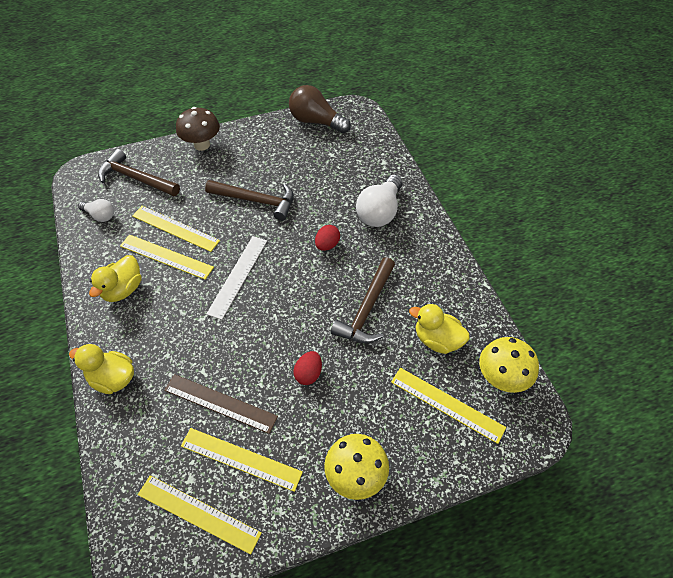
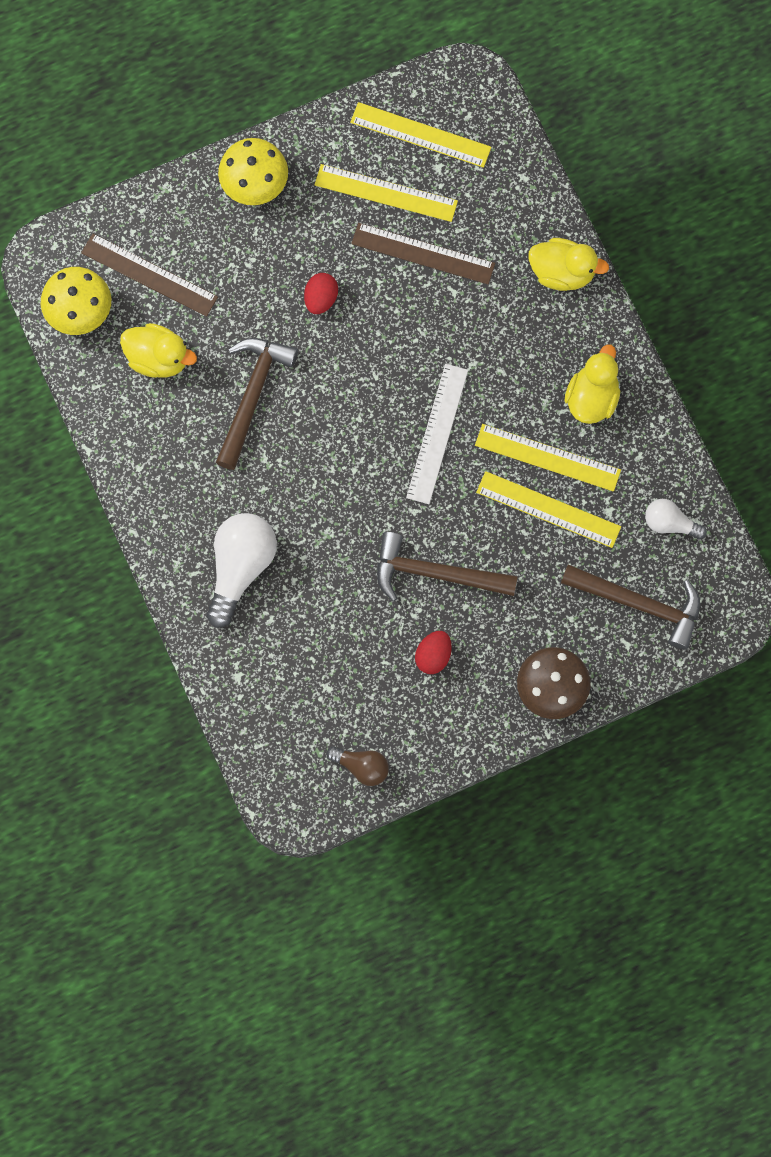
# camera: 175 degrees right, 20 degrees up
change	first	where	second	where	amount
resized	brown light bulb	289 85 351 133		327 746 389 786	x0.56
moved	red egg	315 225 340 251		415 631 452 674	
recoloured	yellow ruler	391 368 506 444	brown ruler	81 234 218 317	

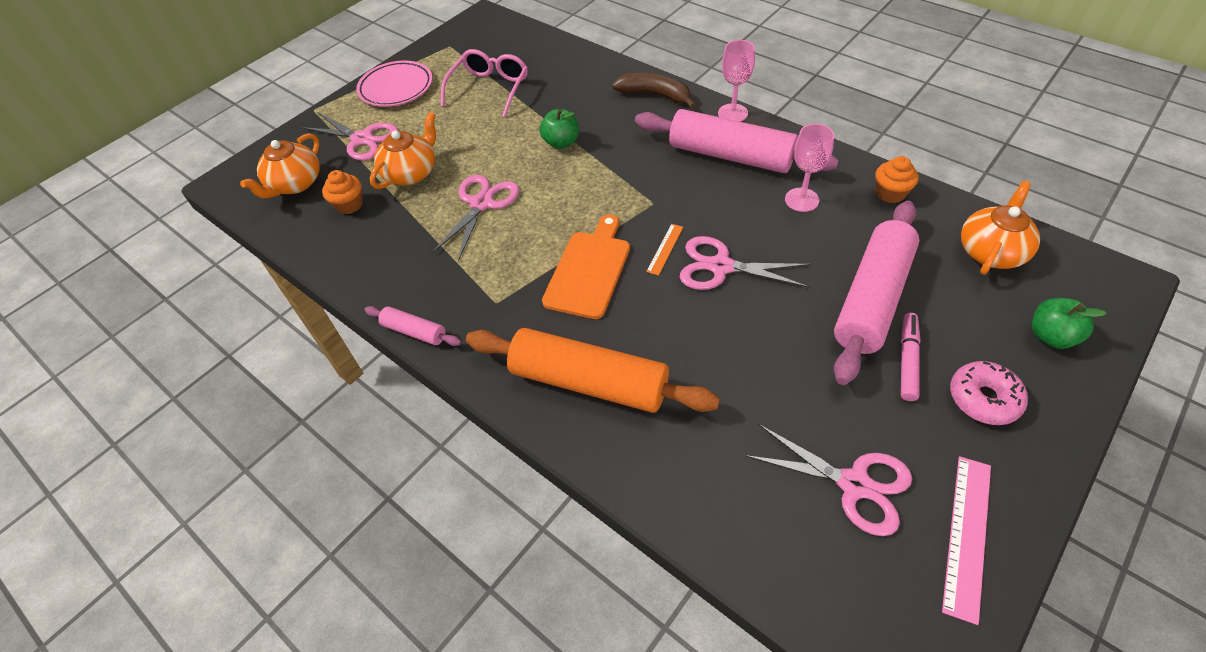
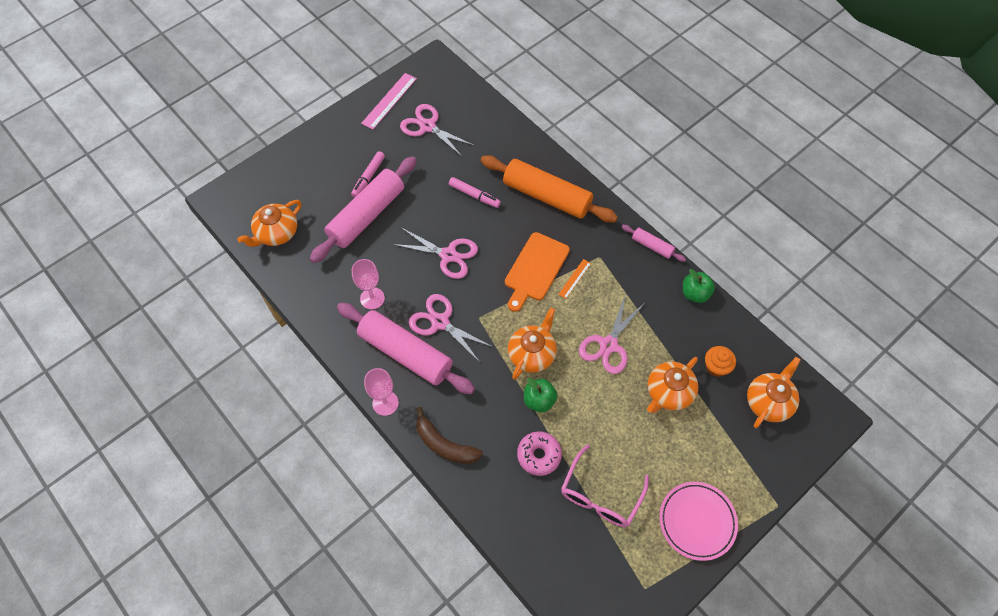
# camera: 175 degrees left, 10 degrees up
change	first	where	second	where	amount
moved	pink scissors	301 112 398 161		409 294 493 362	
removed	orange cupcake	875 156 918 203			
moved	orange ruler	646 224 683 276		558 259 591 299	
moved	green apple	1032 298 1107 349		683 269 715 303	
moved	pink donut	950 361 1028 425		517 431 562 476	
added			pink marker	449 177 501 208	
added			orange teapot	508 308 557 380	

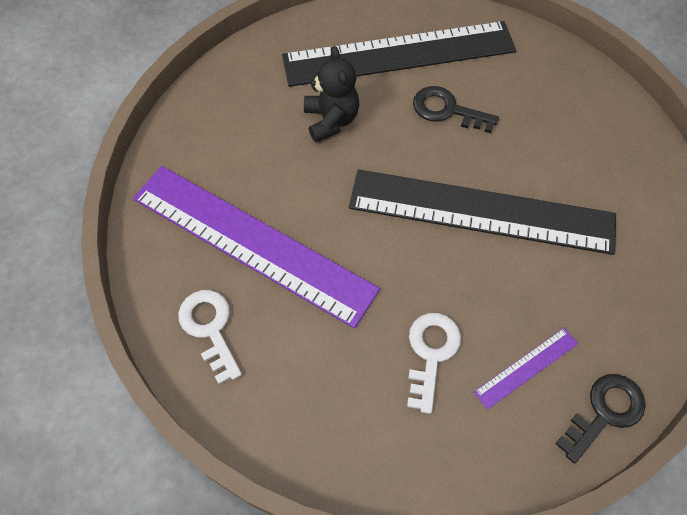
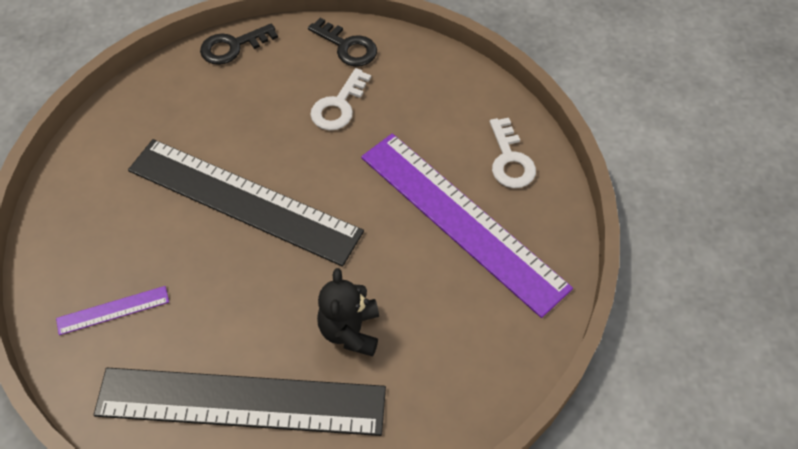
# camera: 165 degrees left, 5 degrees down
change	first	where	second	where	amount
moved	black key	413 86 499 133		308 18 377 67	
moved	purple ruler	474 328 578 410		56 286 169 335	

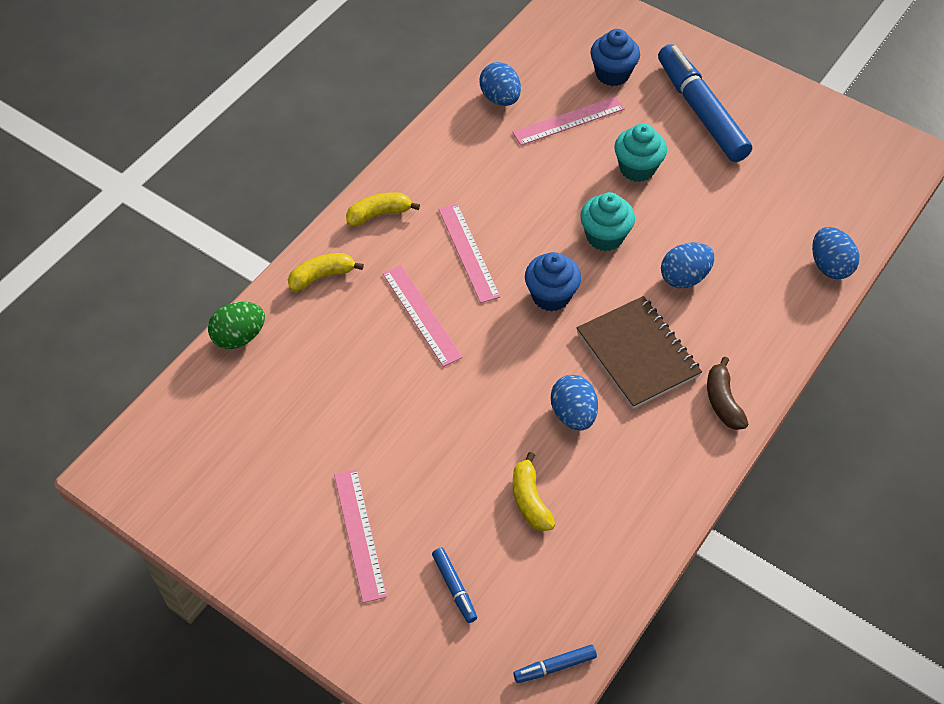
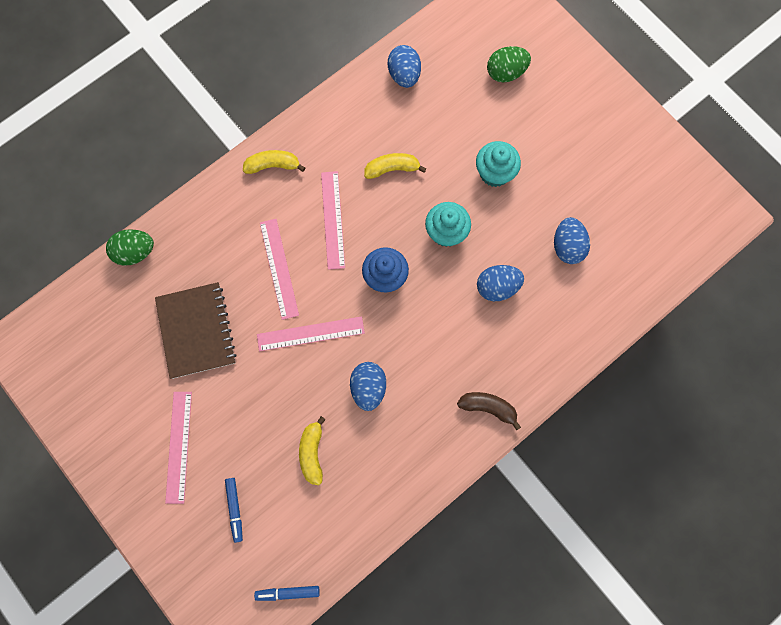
# camera: 15 degrees right, 20 degrees up
change	first	where	second	where	amount
replaced	blue cupcake	590 29 640 86	green egg	487 46 531 82	
removed	blue marker	658 44 752 162			
moved	pink ruler	512 96 625 146		257 316 365 351	
moved	blue egg	812 227 859 279		554 217 590 264	
moved	yellow banana	288 253 364 291		364 153 427 179	
moved	brown notebook	577 296 702 409		155 282 237 379	
turned	brown banana	707 357 748 430		457 392 521 431	105 degrees clockwise

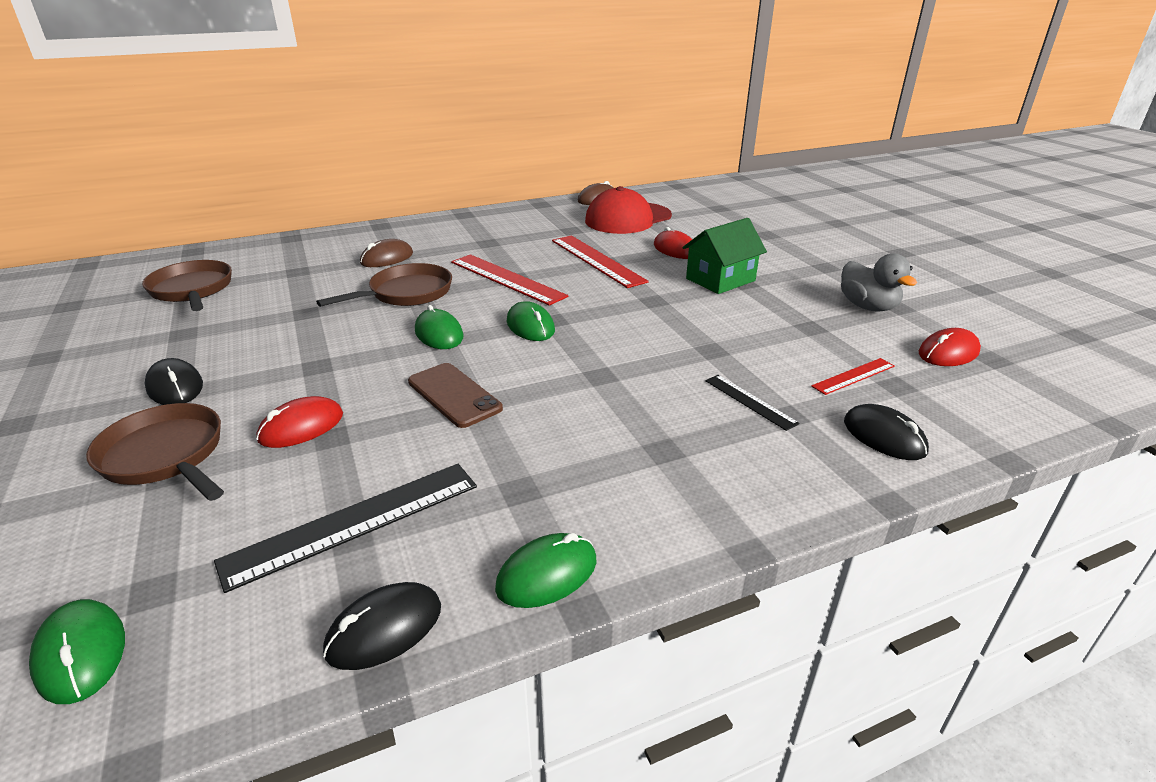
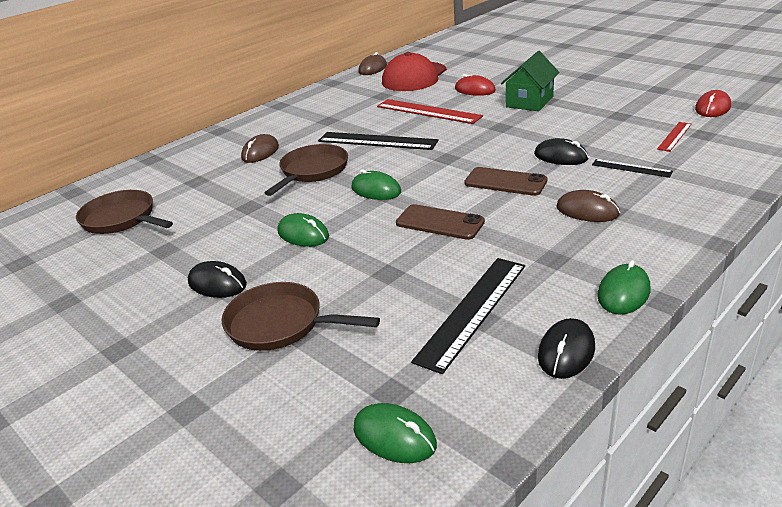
# camera: 20 degrees left, 0 degrees up
change	first	where	second	where	amount
removed	grey duck	841 253 917 312			
recoloured	red ruler	451 254 569 306	black ruler	318 132 439 150	
moved	green mouse	507 301 555 341		278 213 329 247	
removed	red mouse	256 396 343 448			
moved	black mouse	844 404 929 460		534 138 589 165	
added			brown phone	464 167 547 196	
added			brown mouse	556 190 620 222	

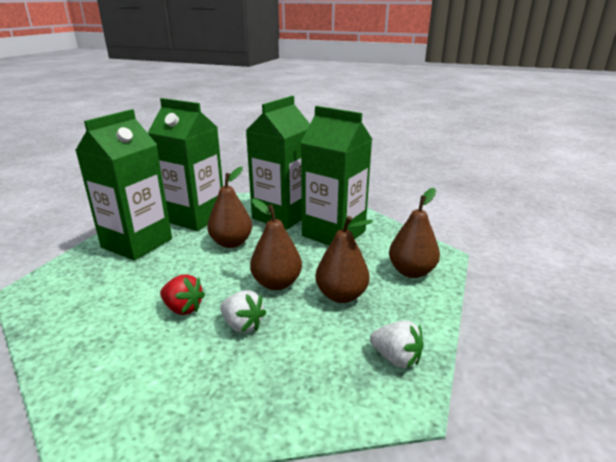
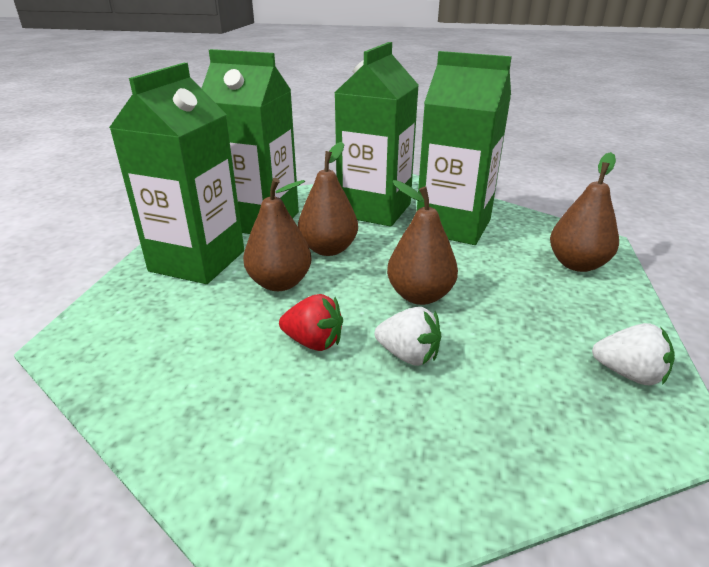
# camera: 10 degrees left, 5 degrees up
change	first	where	second	where	amount
moved	brown pear	315 216 373 303		243 178 311 291	

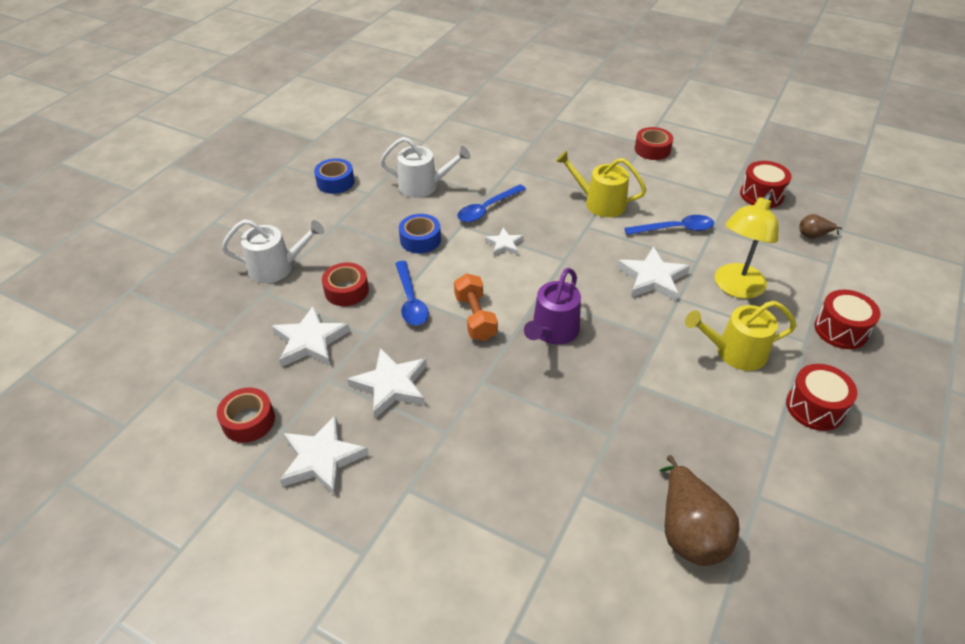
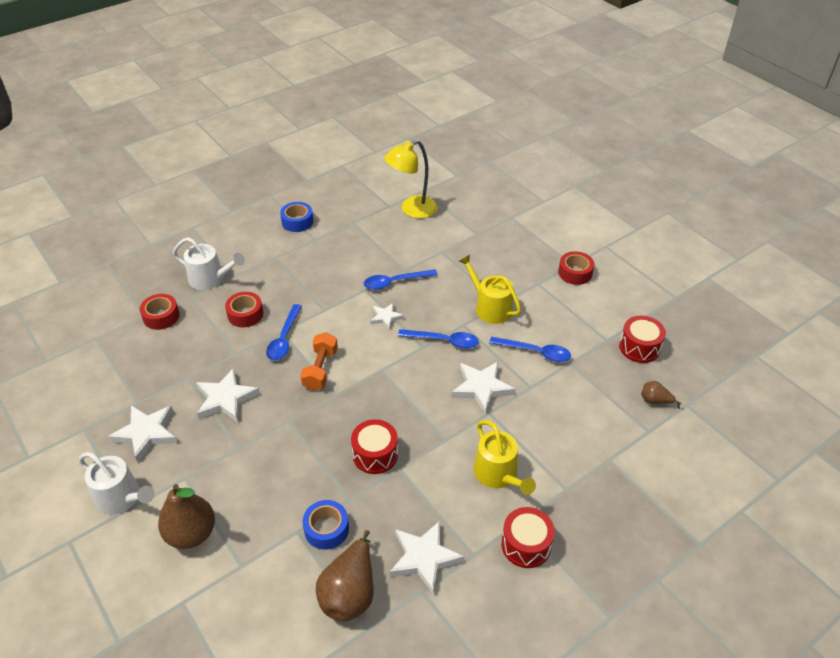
# camera: 25 degrees right, 0 degrees up
change	first	where	second	where	amount
moved	white watering can	380 137 471 198		79 452 155 515	
moved	yellow lamp	715 192 778 299		384 140 438 218	
moved	blue tape	399 214 441 253		302 500 349 550	
removed	purple watering can	524 268 581 344			
moved	red drum	815 290 880 349		351 419 398 474	
turned	yellow watering can	685 301 797 371		474 420 536 495	135 degrees counterclockwise
moved	white star	272 305 350 367		390 521 464 594	
moved	red tape	217 388 275 443		140 294 180 330	
added			blue spoon	398 329 479 349	
added			brown pear	158 484 215 549	

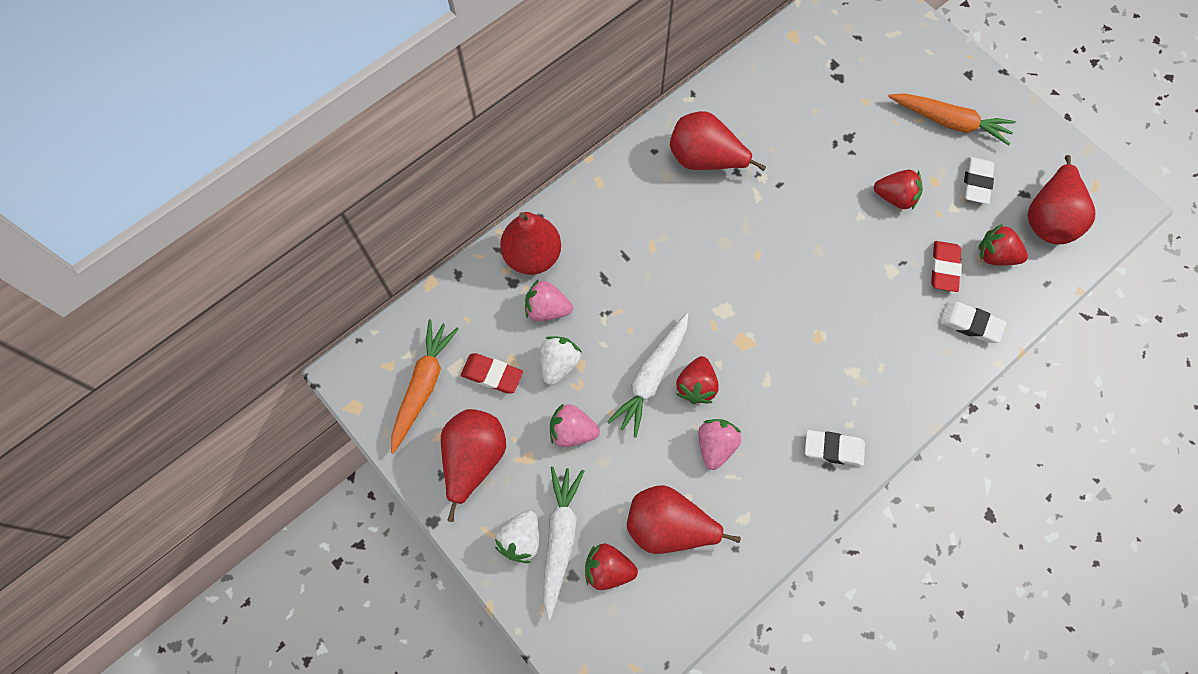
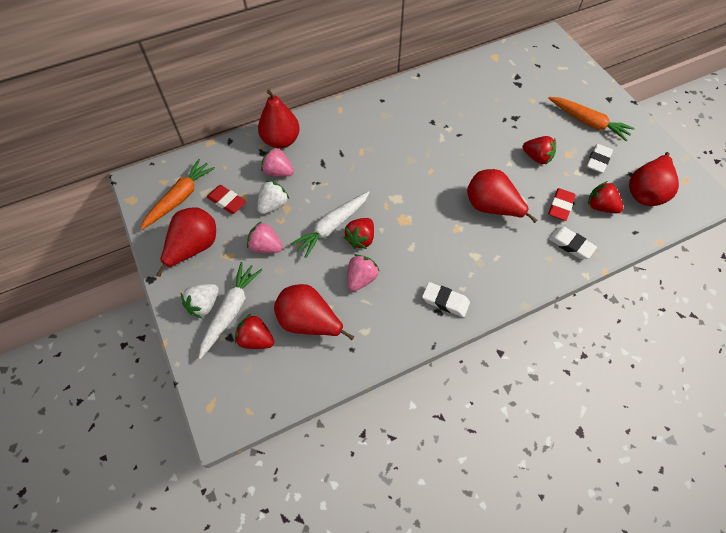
# camera: 15 degrees right, 10 degrees down
change	first	where	second	where	amount
moved	red pear	670 111 766 171		467 169 537 223	

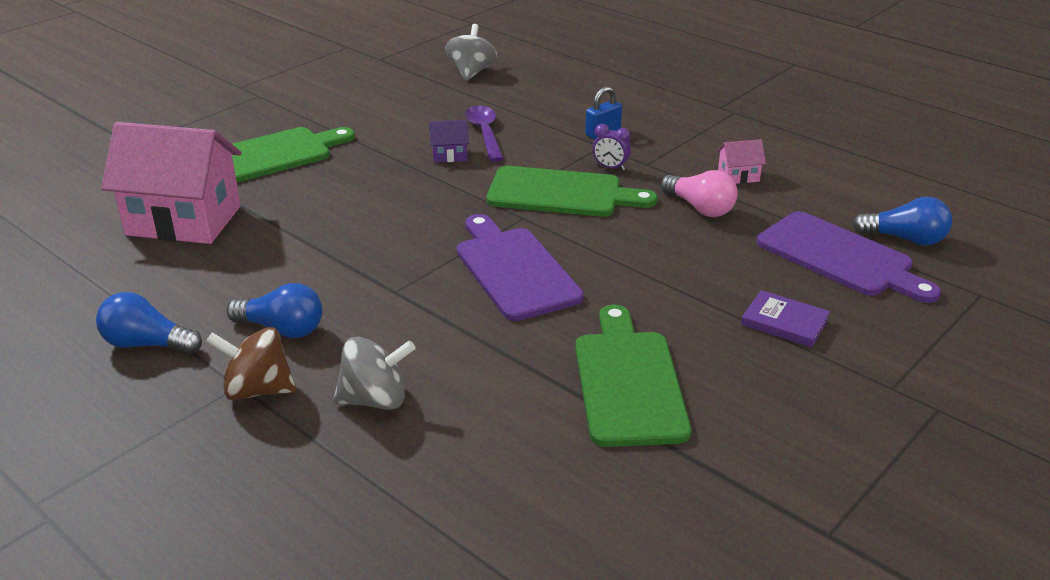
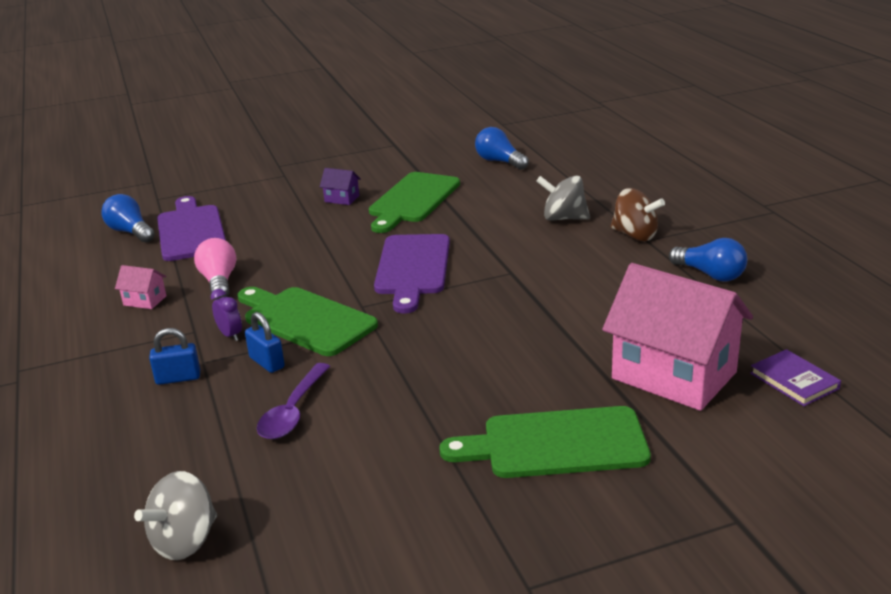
# camera: 150 degrees left, 5 degrees down
change	first	where	second	where	amount
moved	purple house	429 120 469 163		320 168 361 205	
moved	blue light bulb	227 283 322 338		475 127 529 170	
moved	purple book	741 290 830 347		750 349 841 406	
added			blue padlock	245 312 285 373	

